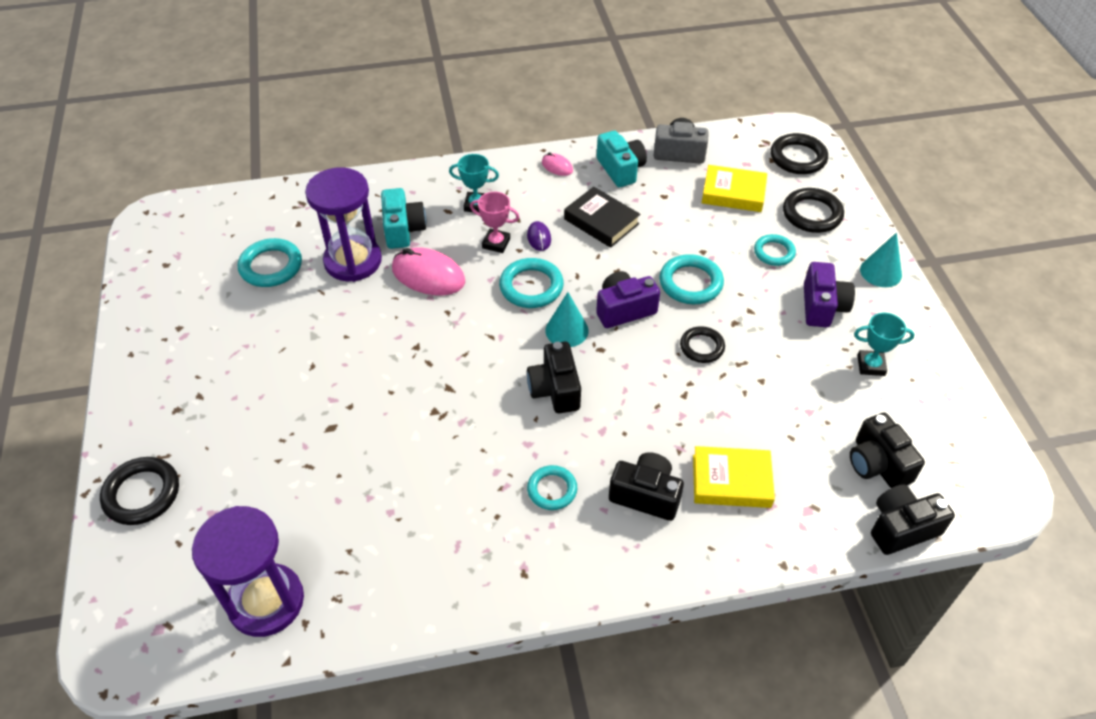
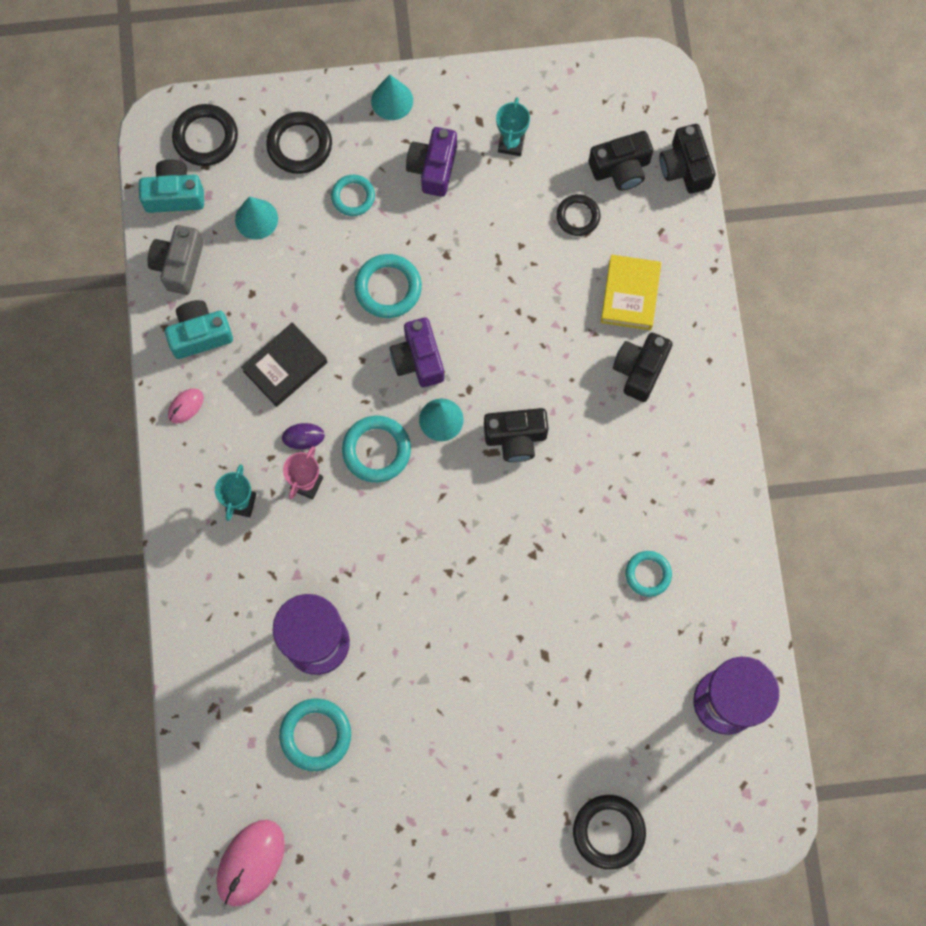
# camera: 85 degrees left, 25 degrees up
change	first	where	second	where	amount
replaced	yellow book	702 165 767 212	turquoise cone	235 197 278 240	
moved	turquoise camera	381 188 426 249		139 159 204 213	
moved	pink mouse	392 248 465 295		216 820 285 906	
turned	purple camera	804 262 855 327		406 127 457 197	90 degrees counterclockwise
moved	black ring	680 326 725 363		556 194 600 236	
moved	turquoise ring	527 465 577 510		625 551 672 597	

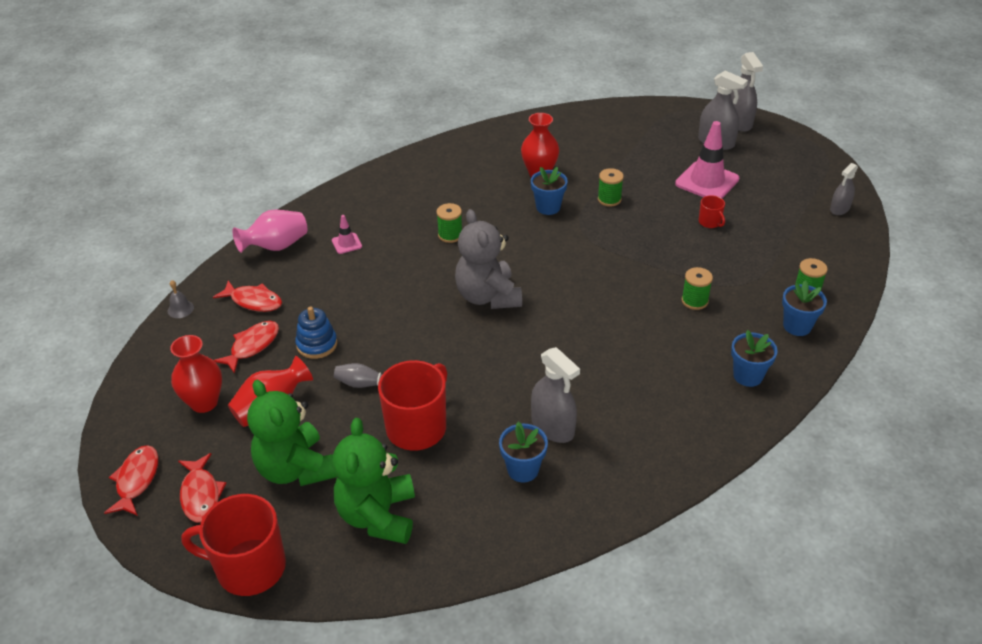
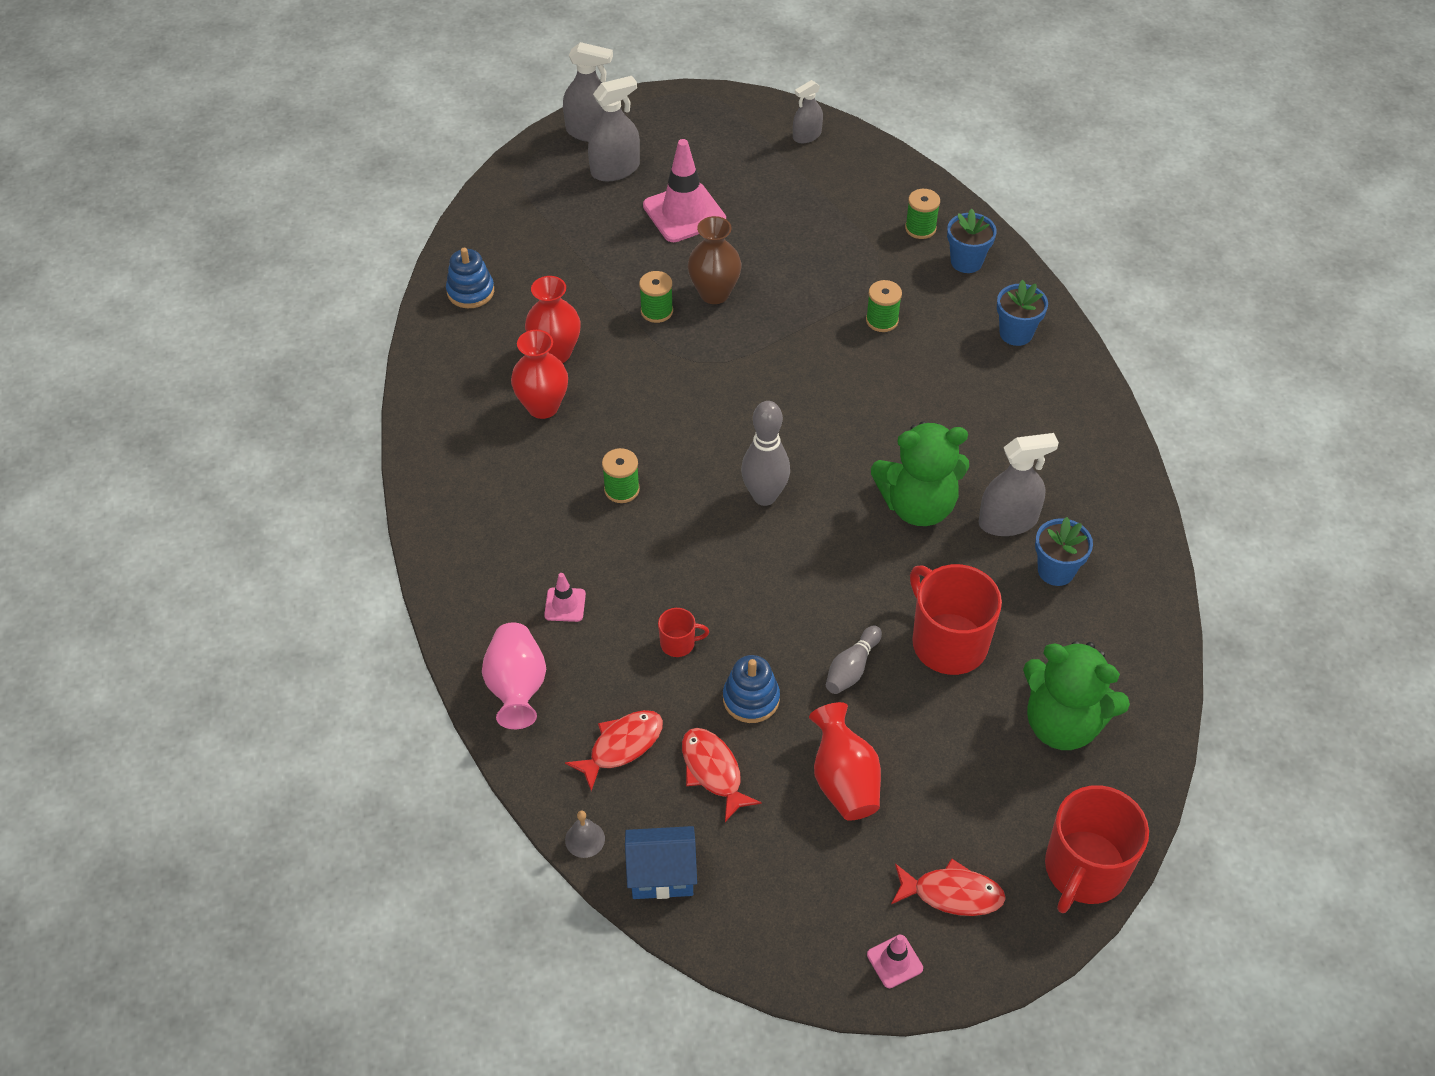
# camera: 65 degrees left, 10 degrees up
change	first	where	second	where	amount
turned	grey spray bottle	830 163 858 215		793 80 823 143	75 degrees clockwise
removed	blue flower pot	531 167 568 215			
moved	red mug	699 195 725 228		658 608 709 657	
replaced	grey teddy bear	455 209 522 309	grey bowling pin	741 401 790 506	
moved	red vase	170 335 222 413		511 330 568 419	
moved	green teddy bear	247 380 337 486		871 421 969 526	
replaced	red fish	104 445 159 516	pink traffic cone	867 934 923 988	
added			brown vase	688 216 741 304	
added			blue stacking toy	446 248 494 308	
added			blue house	625 826 697 899	

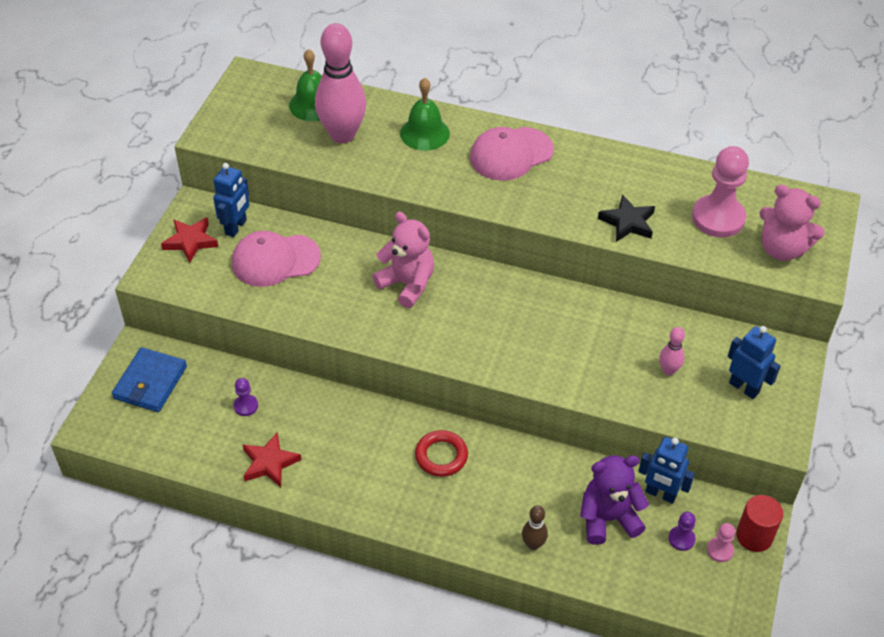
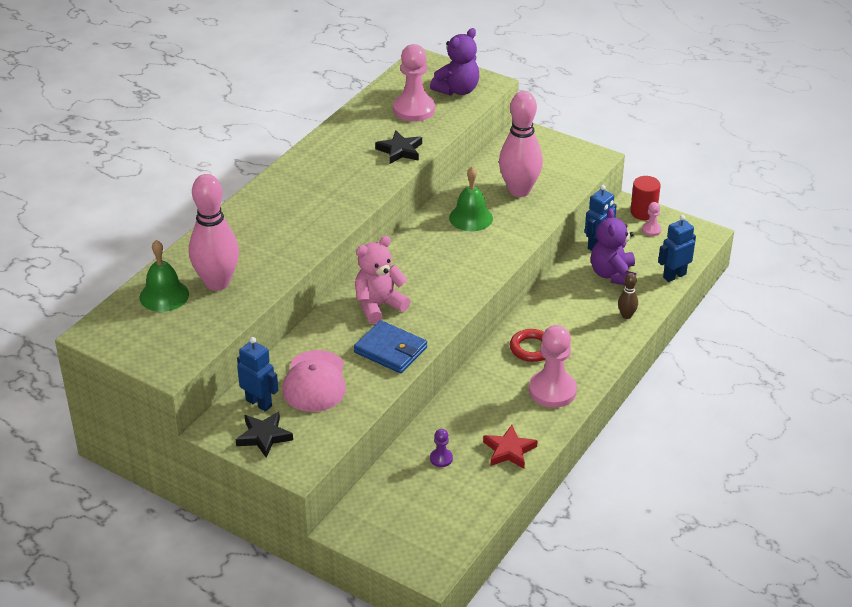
# camera: 75 degrees left, 10 degrees down
change	first	where	second	where	amount
moved	green bell	400 78 450 151		449 166 493 231	
removed	pink cap	470 127 554 181			
recoloured	pink teddy bear	759 185 825 261	purple teddy bear	430 28 479 96	
recoloured	red star	161 217 218 263	black star	236 412 293 458	
moved	blue robot	728 326 781 399		658 215 696 282	
resized	pink bowling pin	659 327 685 375		499 91 543 197	x2.25
moved	blue wallet	112 347 187 412		354 320 427 373	
removed	purple pawn	668 512 696 551			
added			pink pawn	529 325 577 408	

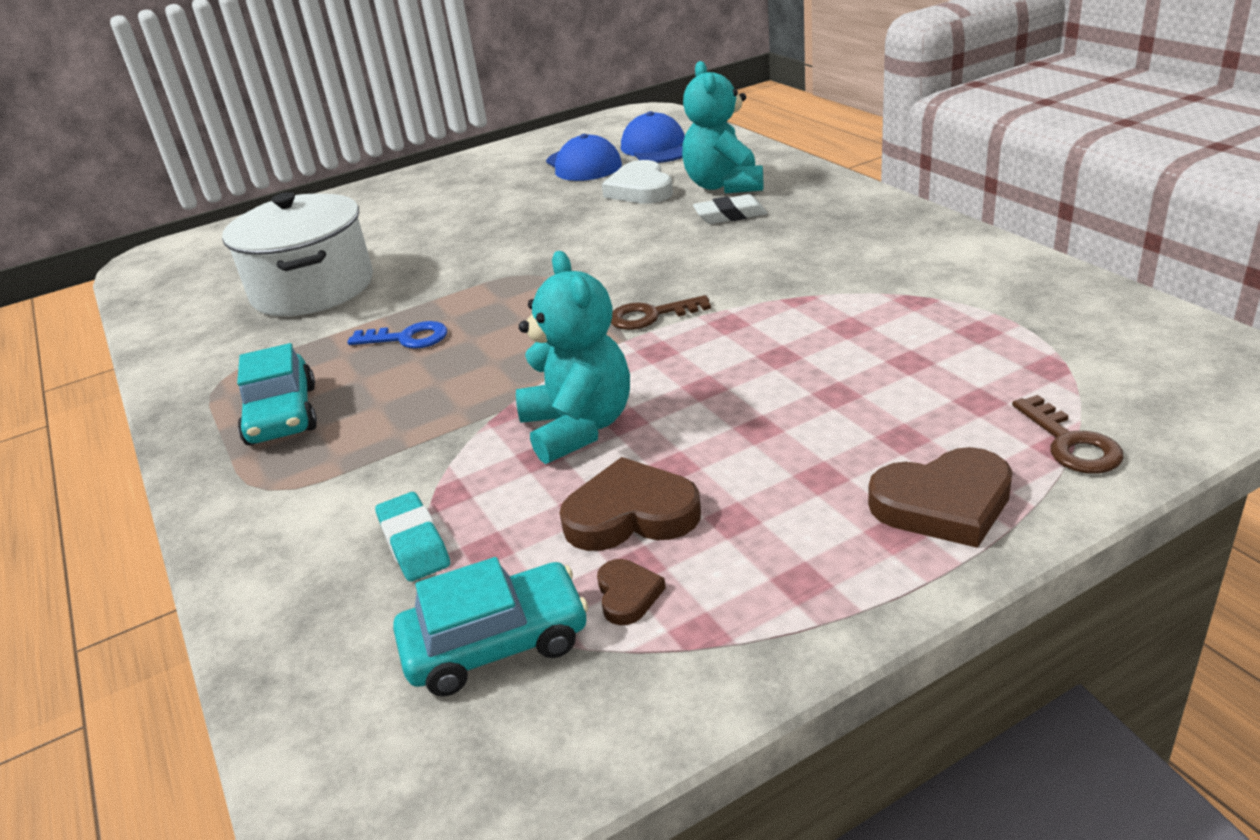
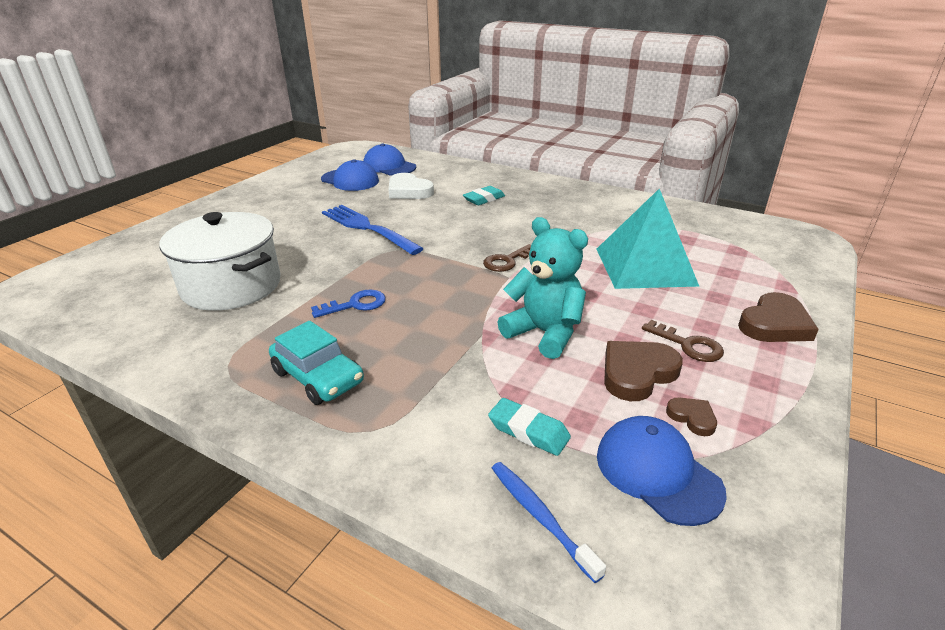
# camera: 35 degrees left, 0 degrees up
change	first	where	second	where	amount
removed	turquoise teddy bear	682 61 763 194			
recoloured	white eraser	693 194 767 224	turquoise eraser	463 186 505 205	
moved	brown key	1012 395 1124 474		642 320 724 362	
replaced	turquoise car	393 557 588 696	blue cap	597 416 727 526	
added			turquoise pyramid	597 188 700 289	
added			blue fork	322 205 424 255	
added			blue toothbrush	492 462 606 583	

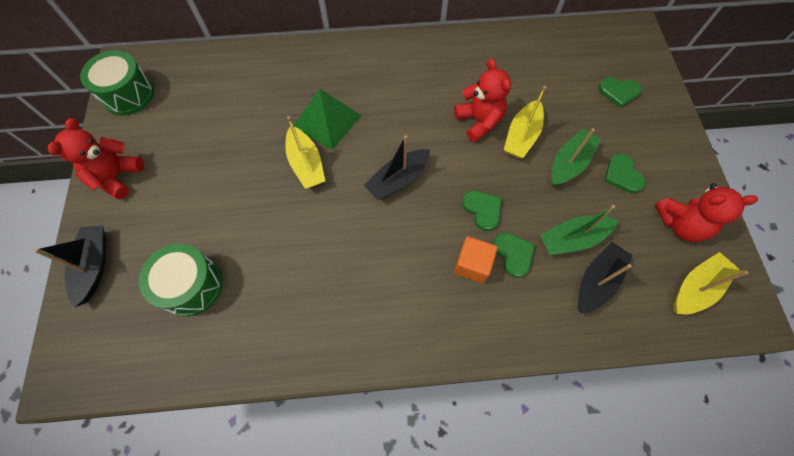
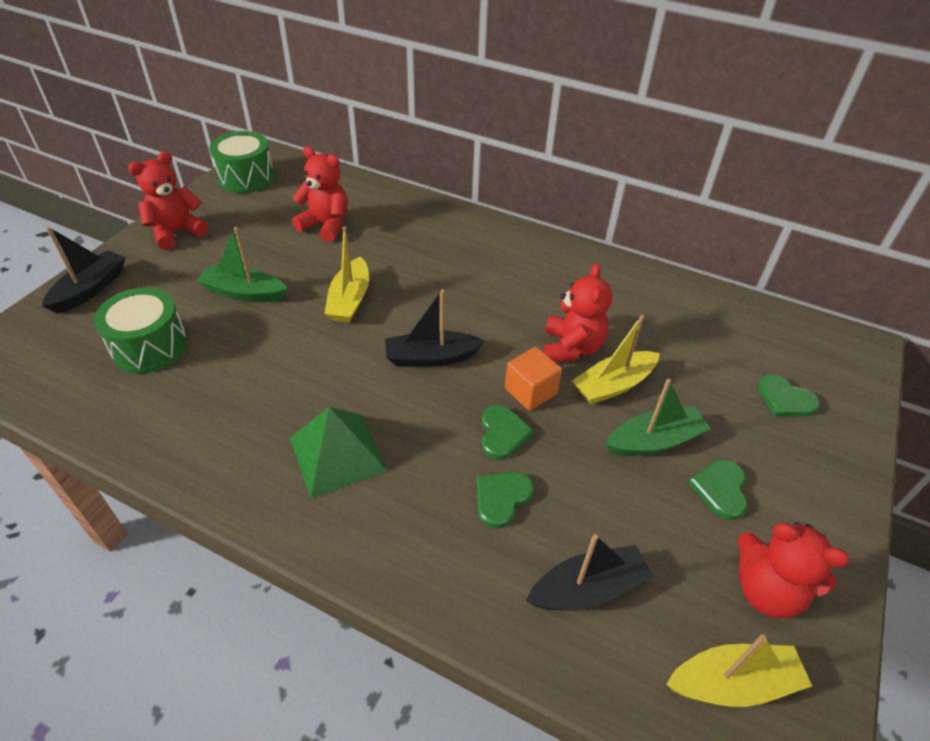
# camera: 30 degrees right, 20 degrees down
change	first	where	second	where	amount
moved	green pyramid	293 88 362 150		290 407 388 498	
moved	green boat	540 205 618 255		196 227 288 302	
turned	green heart	493 233 535 278		477 471 534 529	150 degrees counterclockwise
moved	orange cube	454 236 498 283		505 347 562 411	
added			red teddy bear	292 146 348 242	

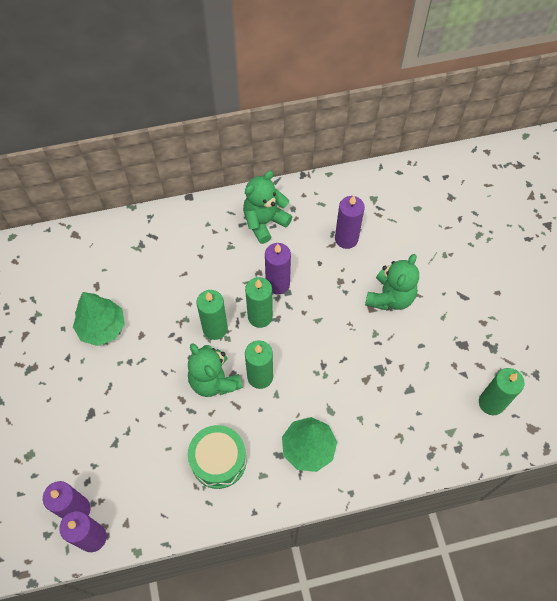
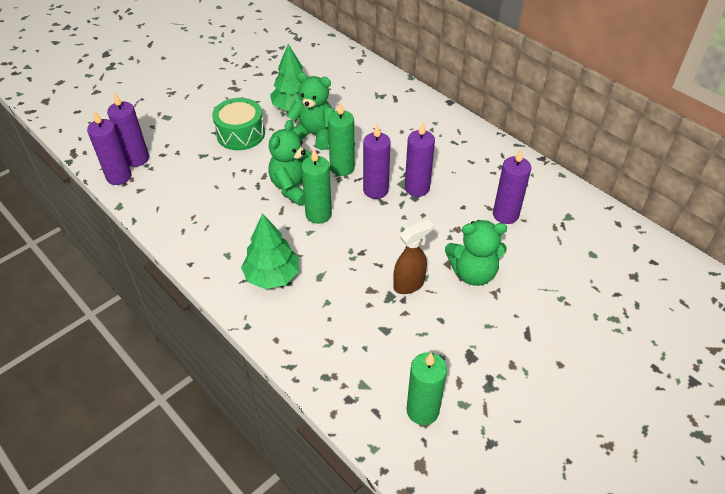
# camera: 60 degrees right, 15 degrees down
change	first	where	second	where	amount
moved	green teddy bear	243 171 292 244		287 72 335 150	
recoloured	green candle	245 277 273 328	purple candle	363 124 391 199	
moved	green drum	188 425 247 489		212 98 265 150	
added			brown spray bottle	393 219 433 294	

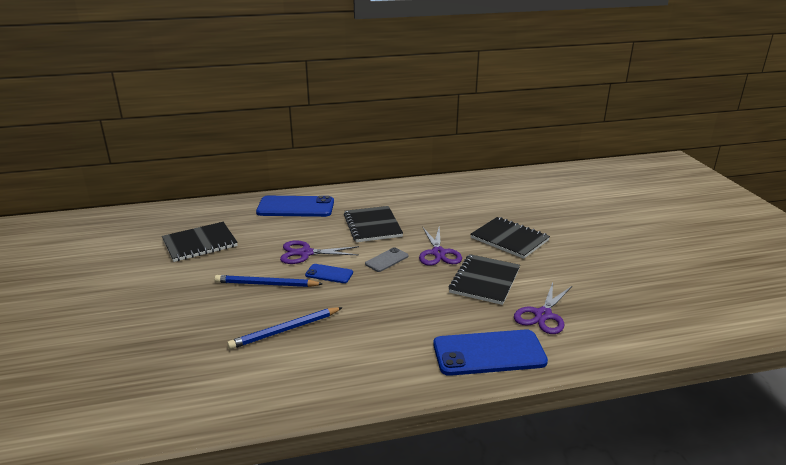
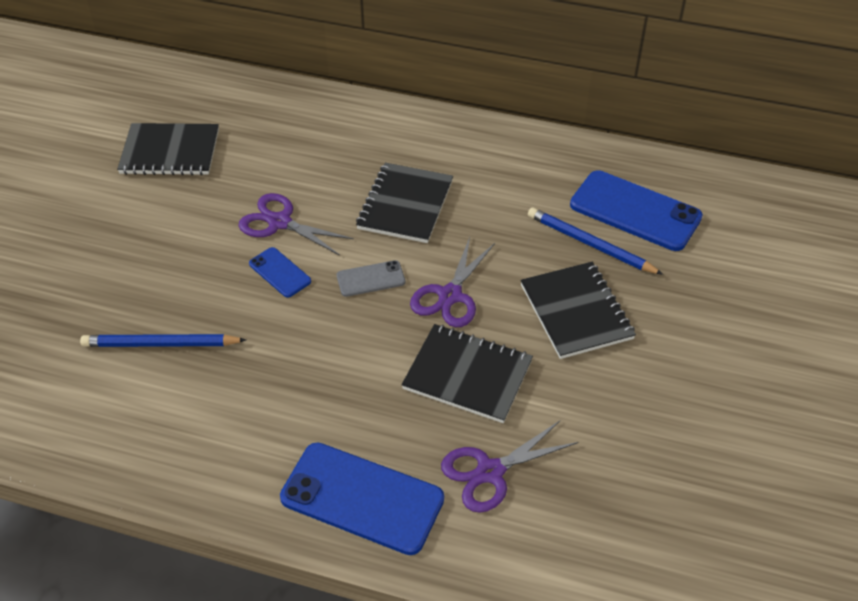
# camera: 30 degrees right, 20 degrees up
change	first	where	second	where	amount
moved	blue phone	256 196 334 217		570 170 703 251	
turned	black notebook	448 254 520 305		402 324 533 423	60 degrees clockwise
moved	blue pencil	214 275 322 287		528 207 663 275	

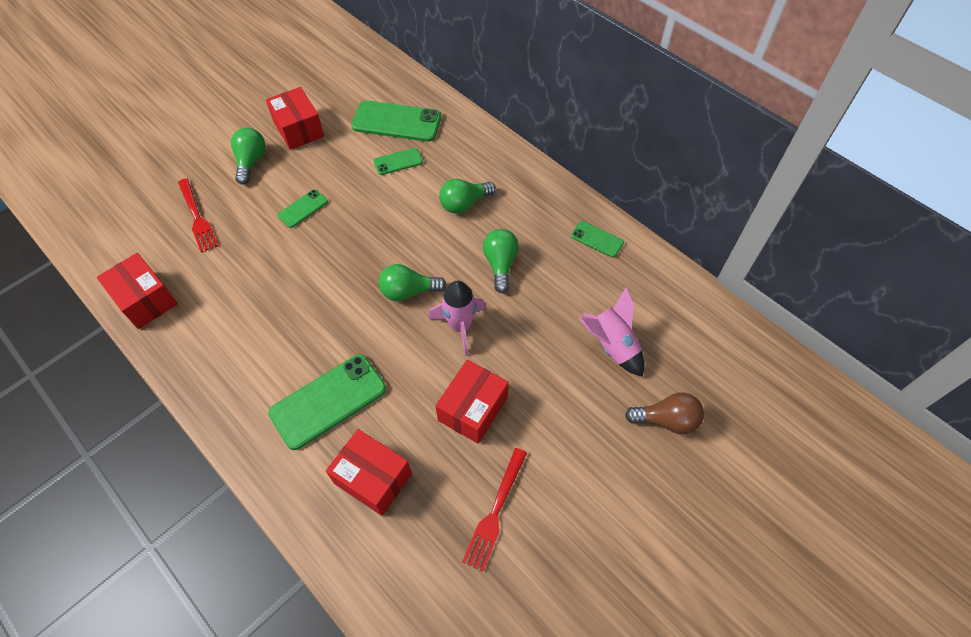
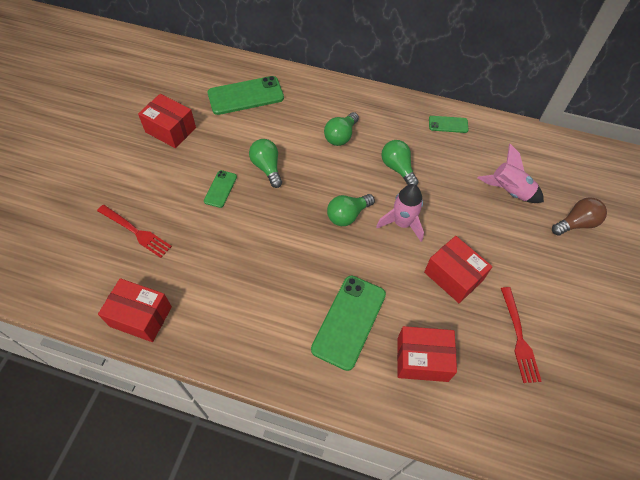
# camera: 30 degrees left, 0 degrees up
change	first	where	second	where	amount
moved	green light bulb	231 128 265 185		249 139 282 188	
removed	green phone	374 148 423 175			
turned	red box	435 360 509 444		424 236 493 303	45 degrees counterclockwise

